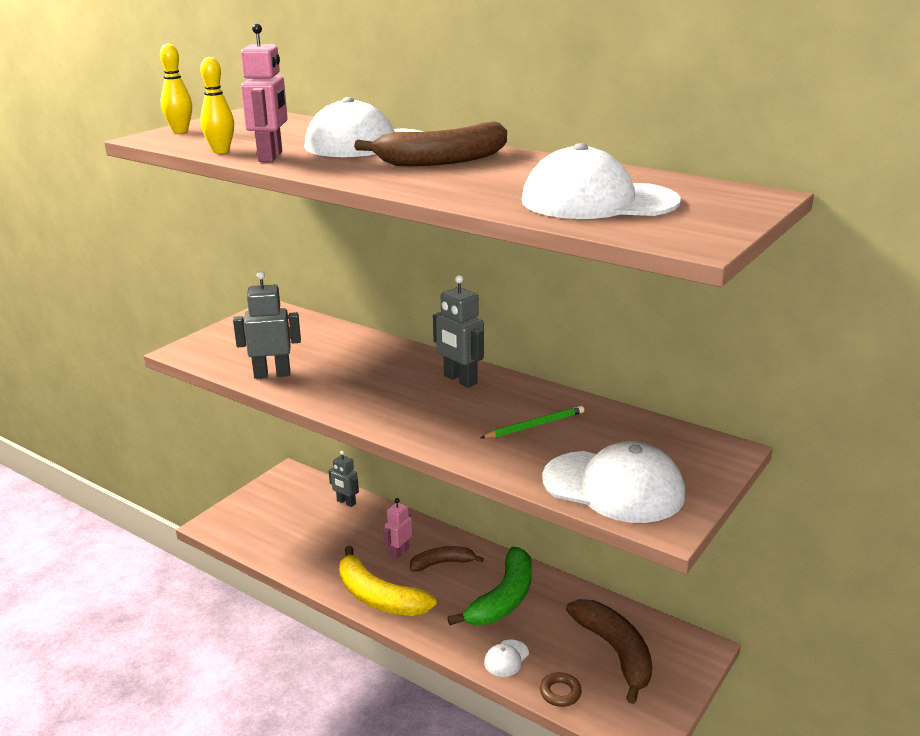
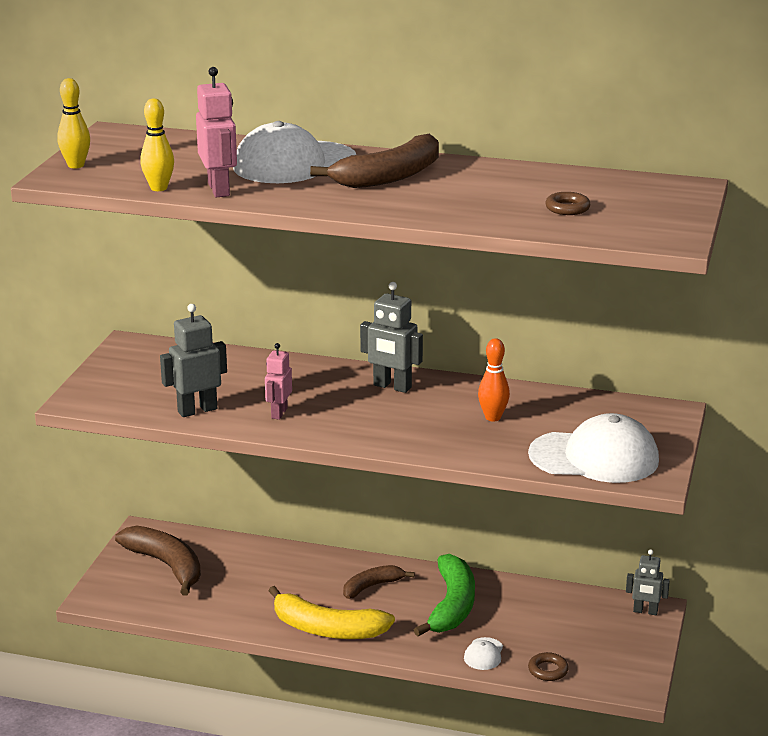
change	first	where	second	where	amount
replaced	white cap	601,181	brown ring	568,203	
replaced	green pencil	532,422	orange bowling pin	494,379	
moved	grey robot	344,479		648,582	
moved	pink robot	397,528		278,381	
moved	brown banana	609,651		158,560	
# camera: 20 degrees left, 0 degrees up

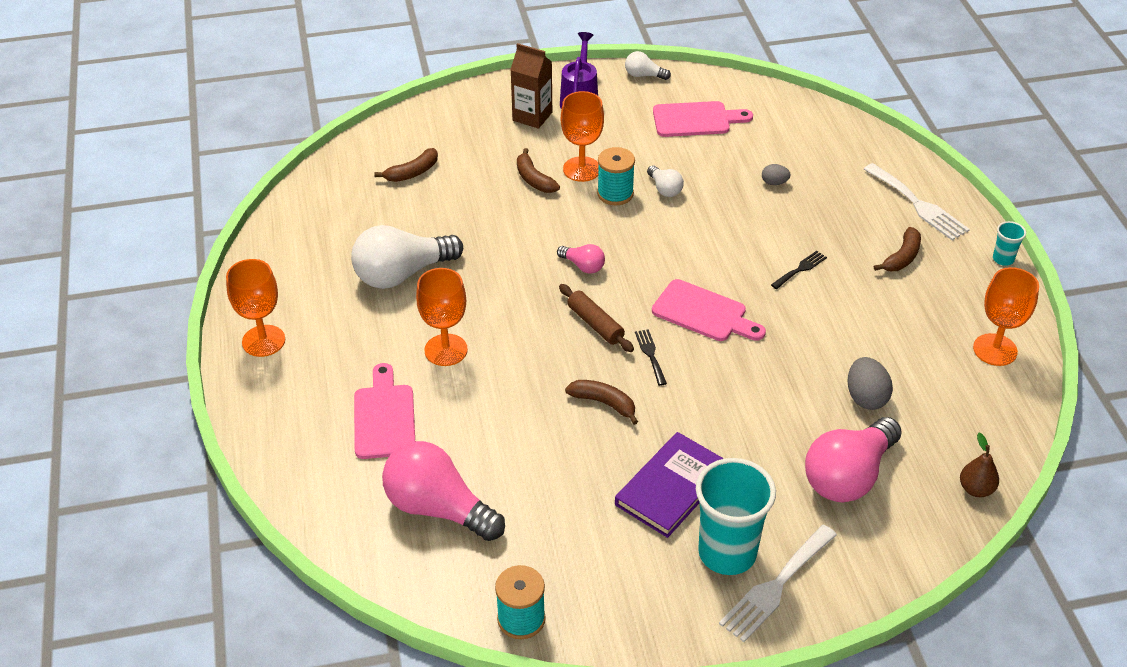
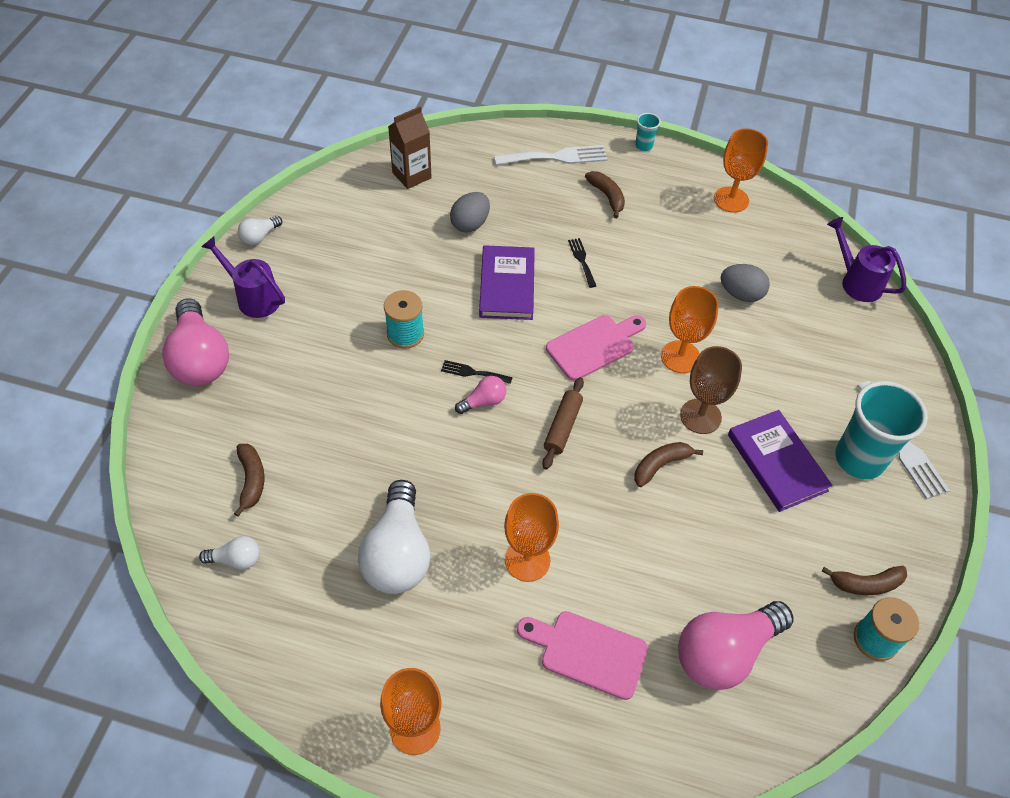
change	first	where	second	where	amount
moved	brown carton	531,86		410,147	
moved	orange goblet	582,136		690,329	
removed	pink cutting board	703,119			
moved	brown banana	538,170		864,580	
resized	grey egg	776,174		470,212	x1.72
moved	white light bulb	665,181		229,553	
turned	brown rolling pin	596,318		563,423	60 degrees counterclockwise
moved	black fork	651,357		477,372	
moved	pink light bulb	853,459		195,342	
replaced	brown pear	979,465	purple watering can	866,259	
added			purple book	507,282	
added			brown goblet	711,390	
# camera: 65 degrees left, 10 degrees up

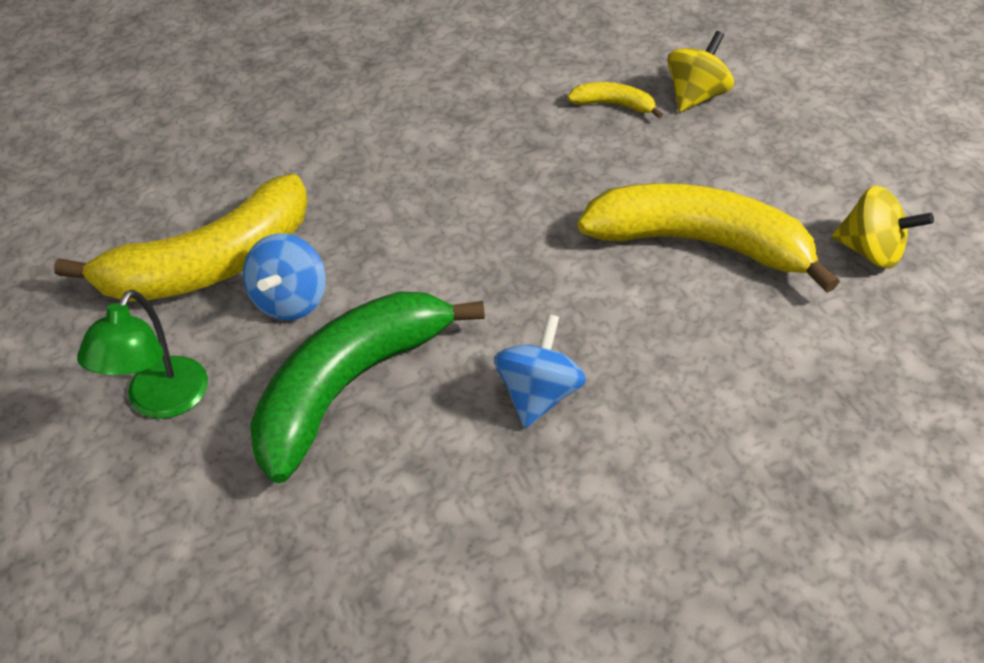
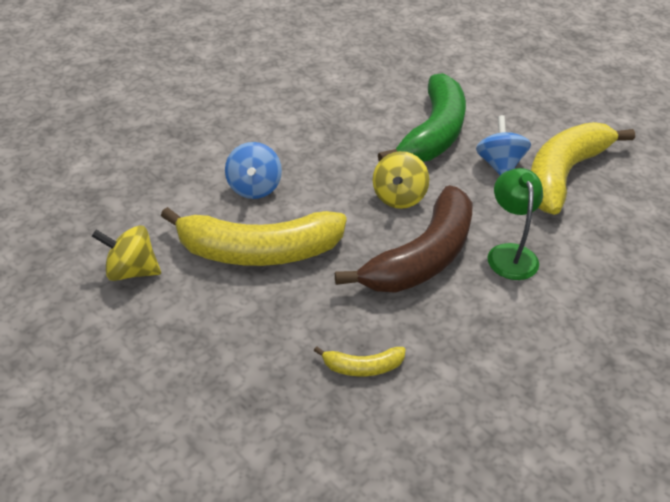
change	first	where	second	where	amount
moved	yellow spinning top	700,71		401,180	
moved	green lamp	142,354		515,224	
moved	blue spinning top	540,371		253,170	
added			brown banana	404,239	
# camera: 160 degrees right, 5 degrees down

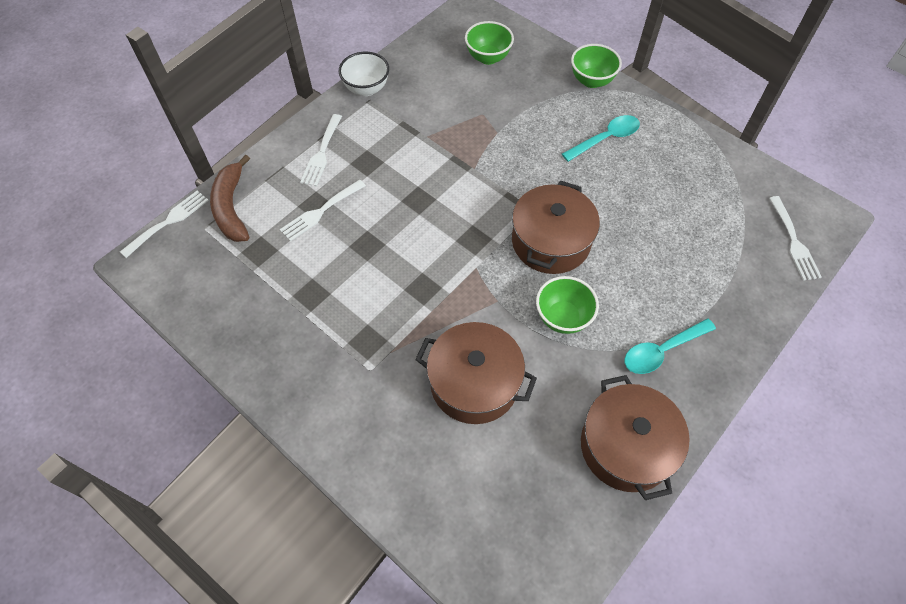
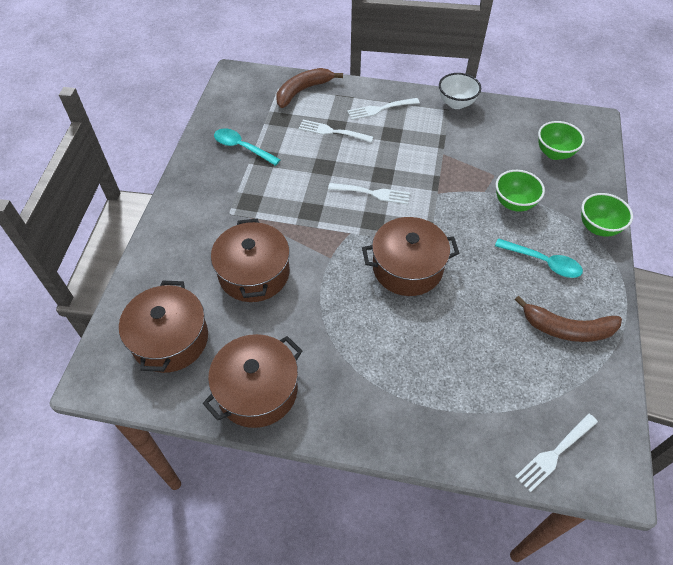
change	first	where	second	where	amount
moved	white fork	164,224		369,193	
moved	green bowl	567,305		520,191	
moved	turquoise spoon	670,346		247,147	
added			brown pot	163,327	
added			brown banana	568,319	
# camera: 60 degrees right, 5 degrees down

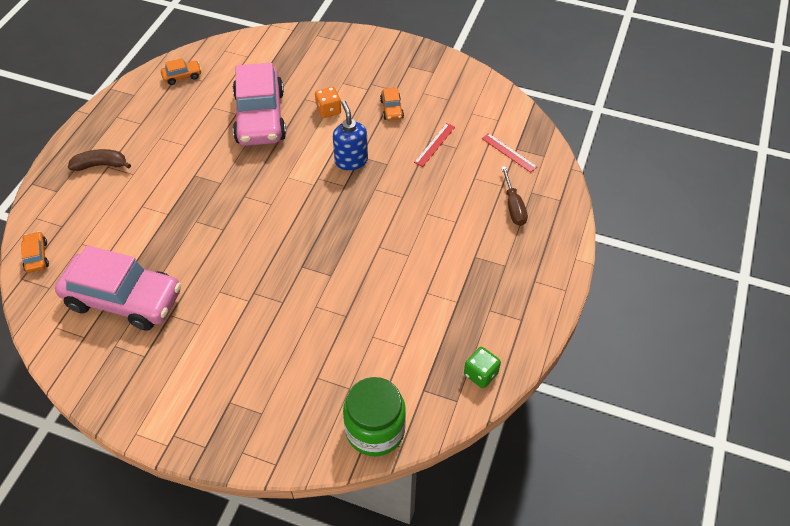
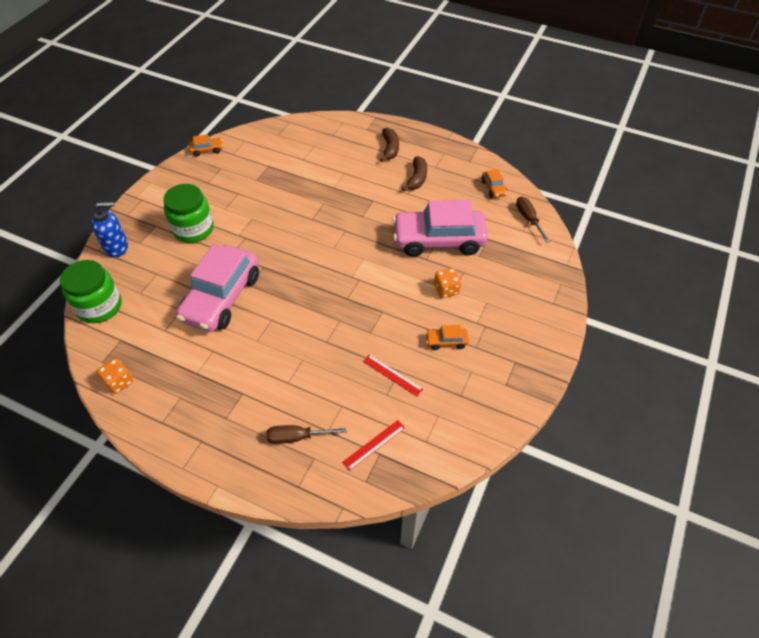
change	first	where	second	where	amount
moved	blue soap dispenser	350,135		110,230	
moved	orange car	35,252		206,145	
moved	pink car	118,288		217,288	
recoloured	green dice	482,367	orange dice	115,376	
added			brown banana	414,173	
added			green jar	188,213	
added			brown screwdriver	533,219	
# camera: 95 degrees right, 0 degrees up

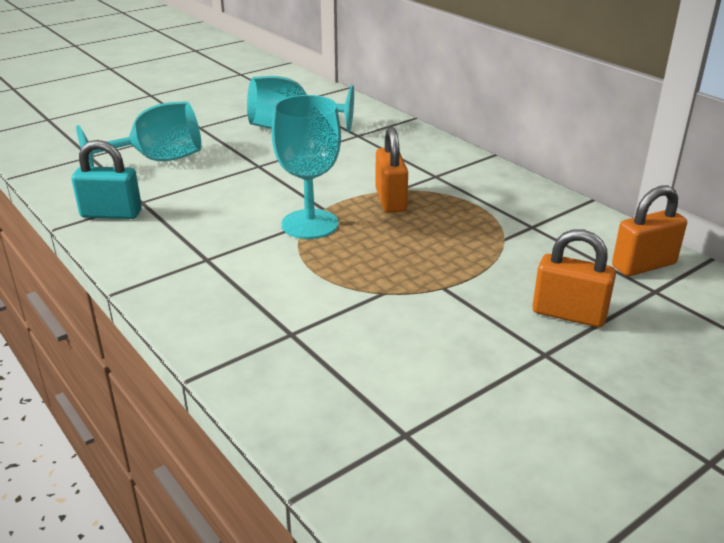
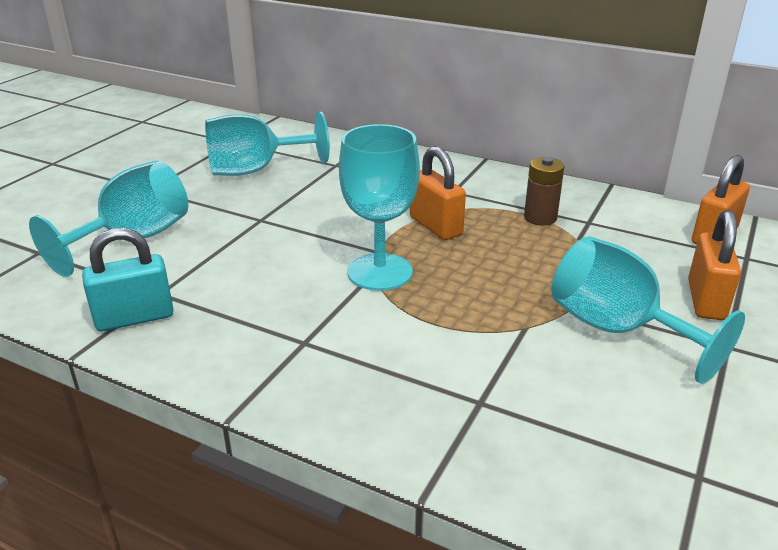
change	first	where	second	where	amount
turned	orange padlock	574,278		714,265	75 degrees counterclockwise
added			brown battery	544,191	
added			turquoise goblet	648,310	
# camera: 25 degrees left, 0 degrees up

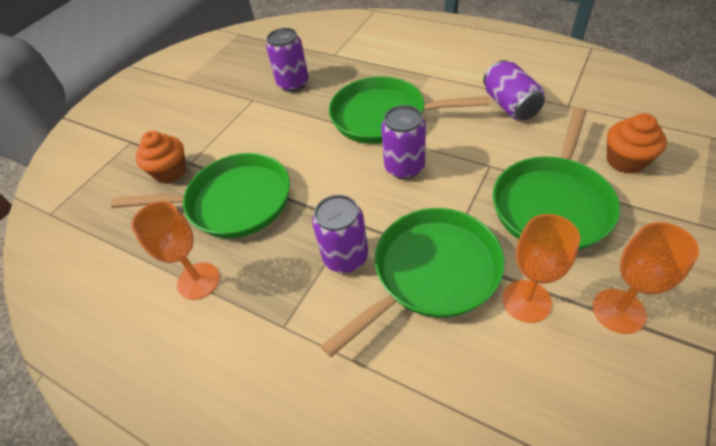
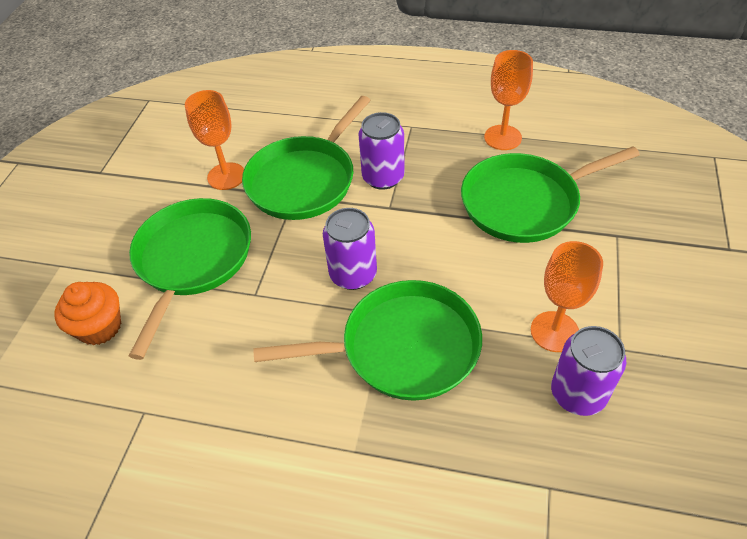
change	first	where	second	where	amount
removed	purple can	514,90			
removed	orange cupcake	160,157			
moved	orange goblet	646,278		567,296	
# camera: 160 degrees right, 0 degrees up

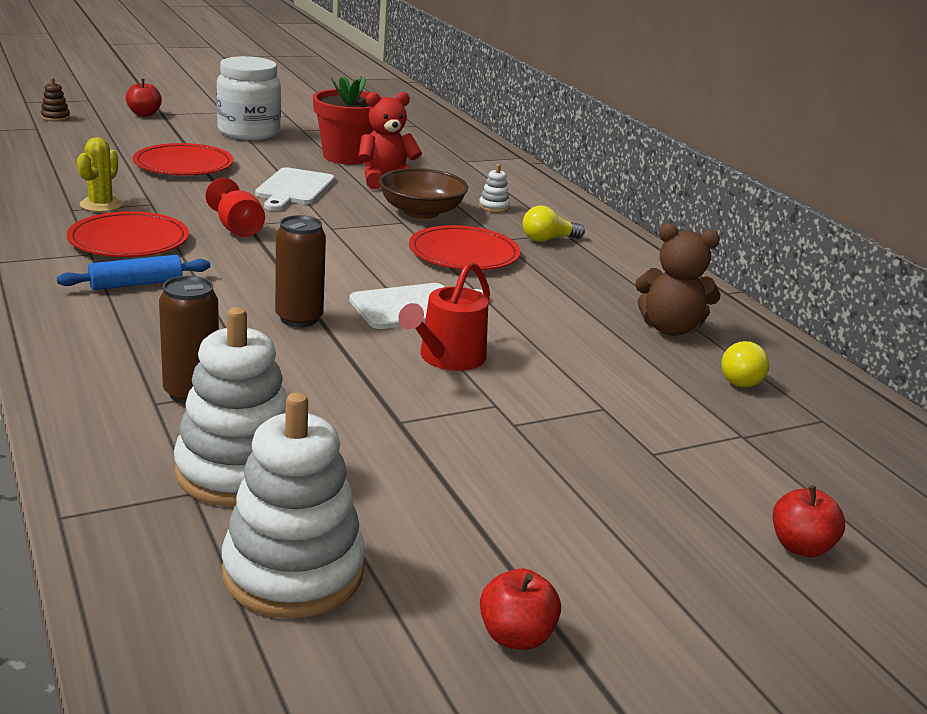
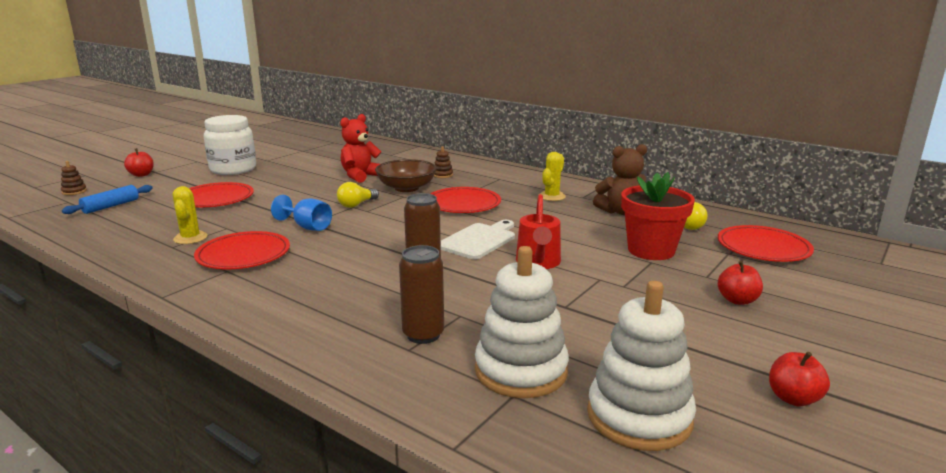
change	first	where	second	where	amount
moved	red flower pot	347,119		658,216	
recoloured	white stacking toy	494,188	brown stacking toy	443,162	
removed	white cutting board	295,189			
recoloured	red goblet	235,207	blue goblet	301,213	
moved	yellow light bulb	553,223		358,195	
moved	blue rolling pin	133,272		107,199	
moved	red apple	809,521		740,283	
added			yellow cactus	553,176	
added			red plate	766,243	
# camera: 25 degrees left, 5 degrees down

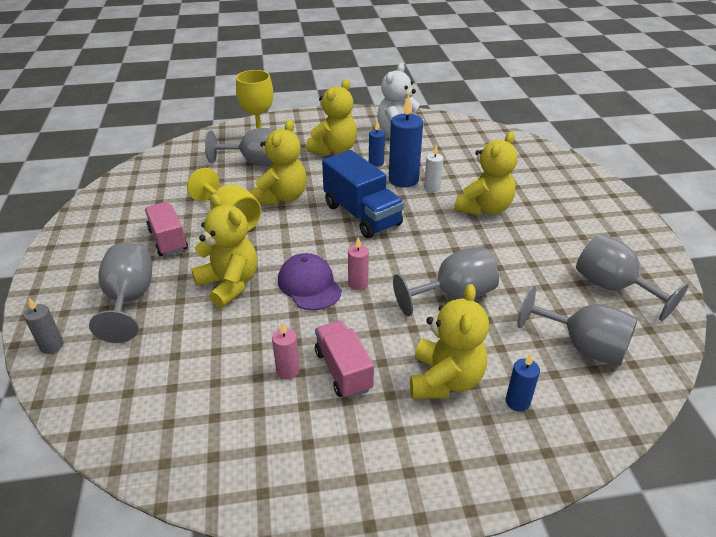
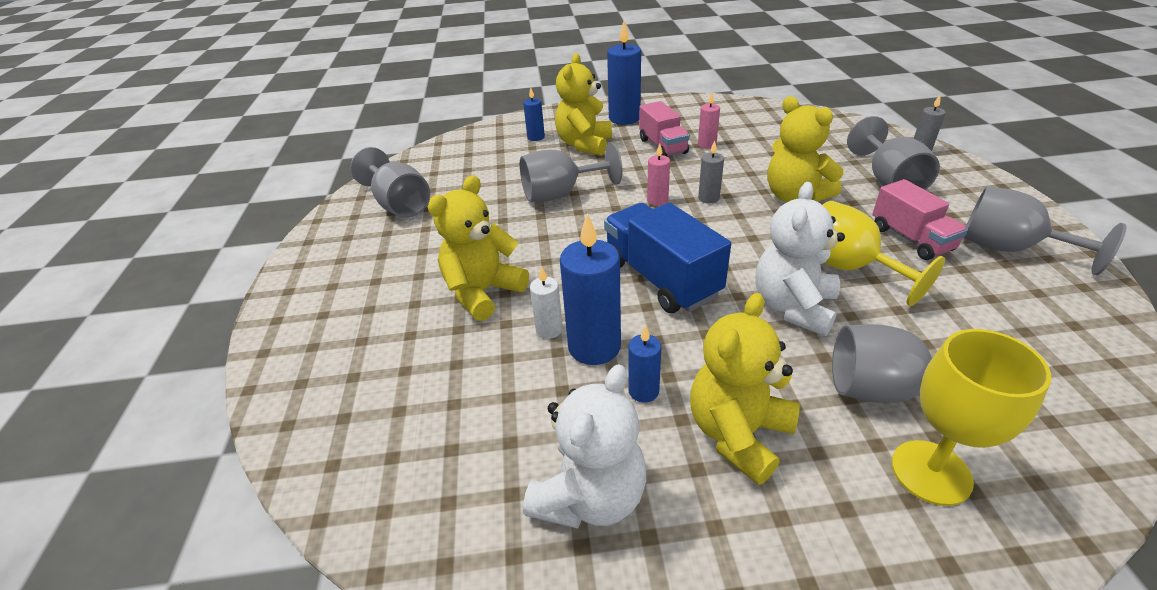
change	first	where	second	where	amount
recoloured	yellow teddy bear	278,162	white teddy bear	800,259	
replaced	purple cap	310,281	grey candle	711,172	
moved	grey goblet	577,326		1044,230	
added			blue candle	624,73	
# camera: 175 degrees left, 0 degrees up

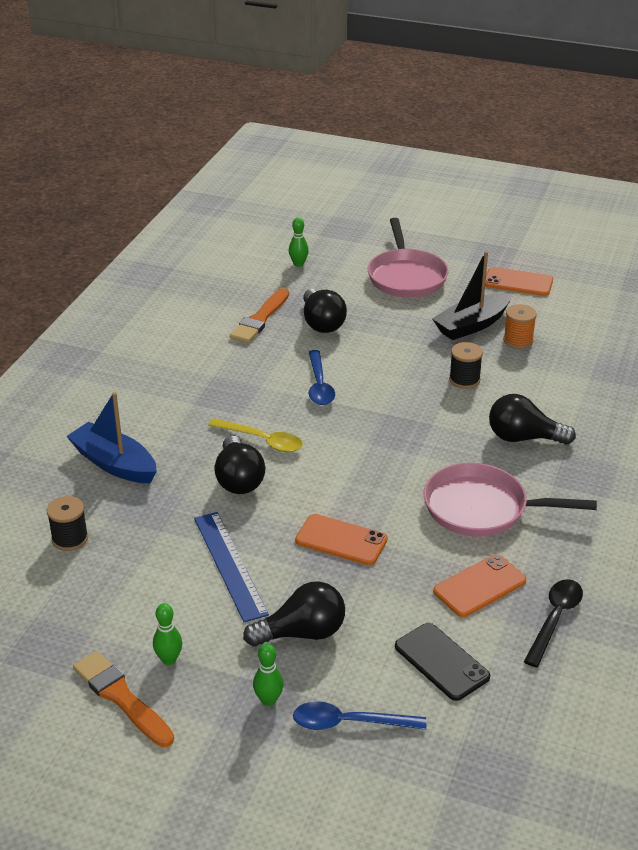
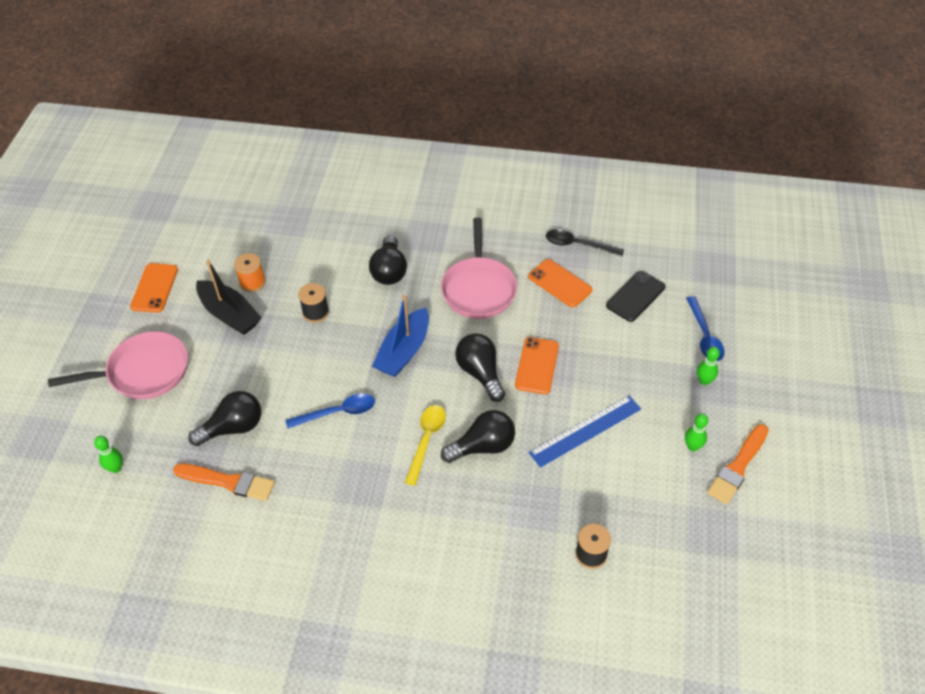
change	first	where	second	where	amount
moved	blue boat	111,437		400,336	
moved	black light bulb	294,614		480,367	
# camera: 100 degrees left, 15 degrees up

